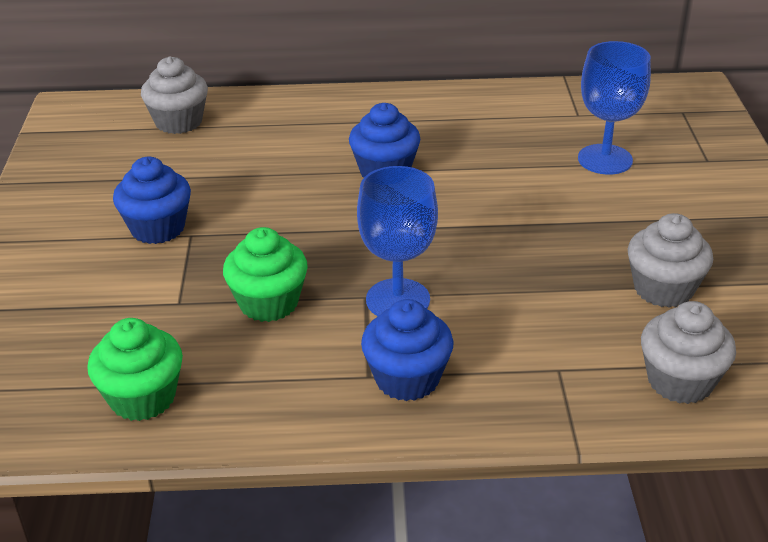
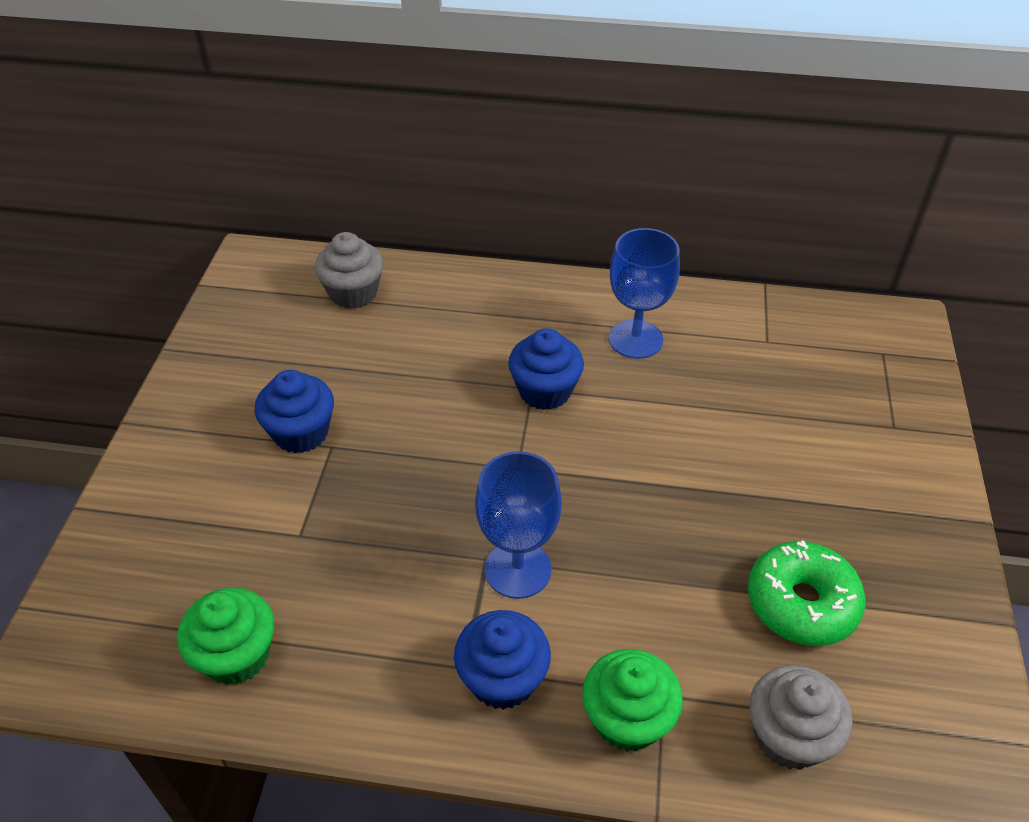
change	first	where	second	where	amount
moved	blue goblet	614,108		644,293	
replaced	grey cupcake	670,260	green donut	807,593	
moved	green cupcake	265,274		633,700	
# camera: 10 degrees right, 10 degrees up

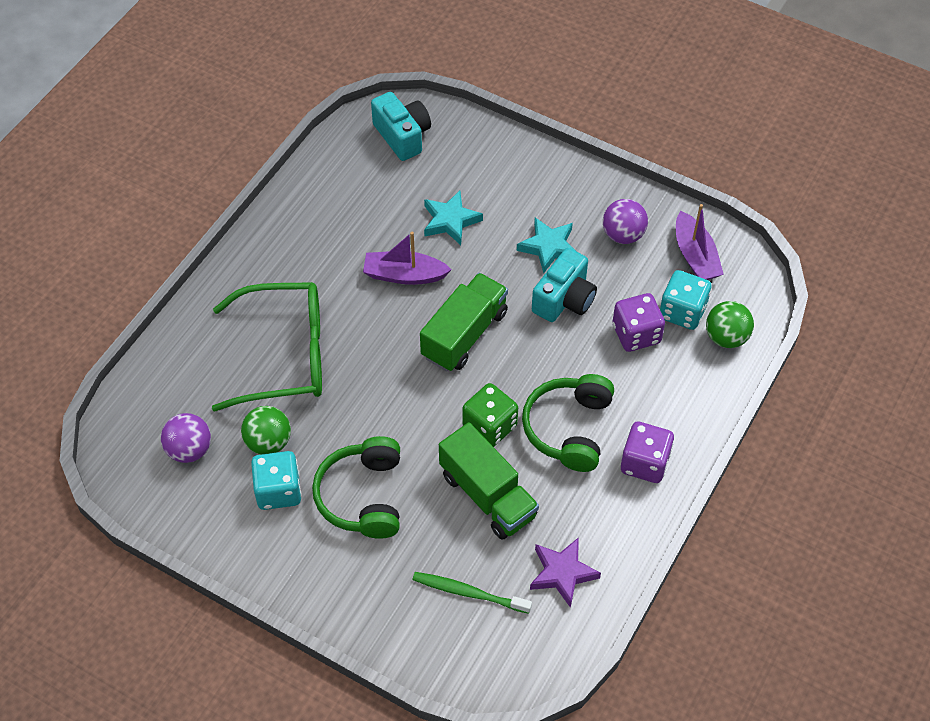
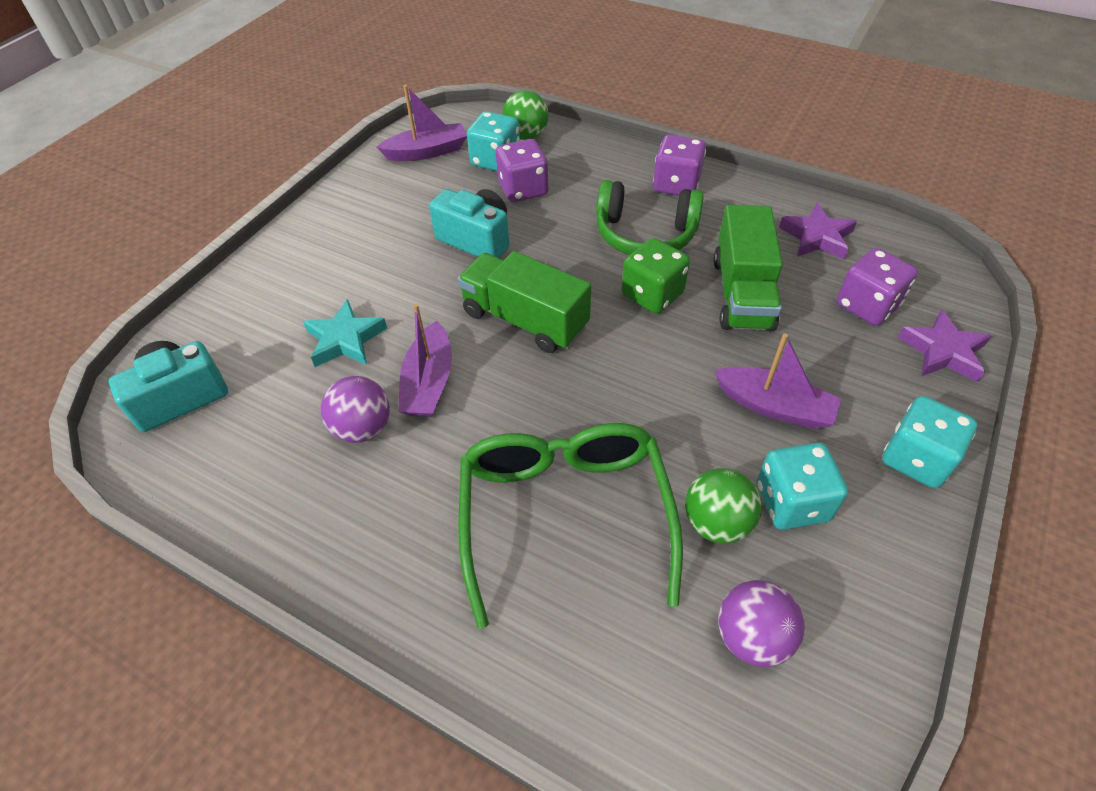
change	first	where	second	where	amount
moved	purple ball	625,221		355,409	
removed	turquoise star	547,245			
turned	green truck	489,481		747,268	135 degrees clockwise
replaced	green headphones	356,487	purple boat	777,381	
replaced	green toothbrush	472,593	purple dice	877,287	
added			purple star	944,346	
added			turquoise dice	929,442	
# camera: 90 degrees left, 5 degrees down

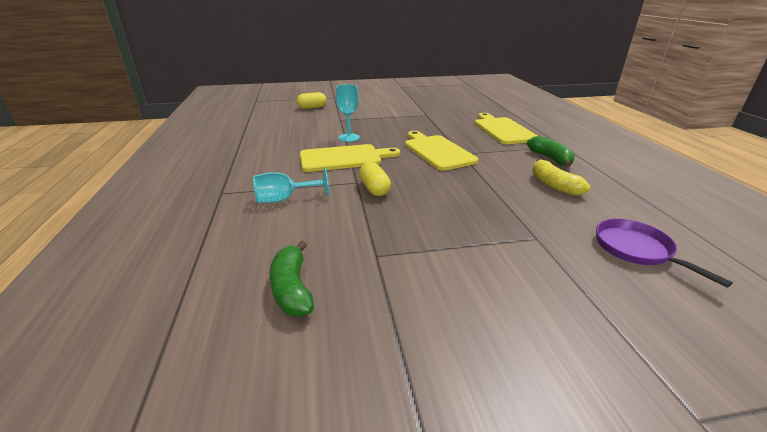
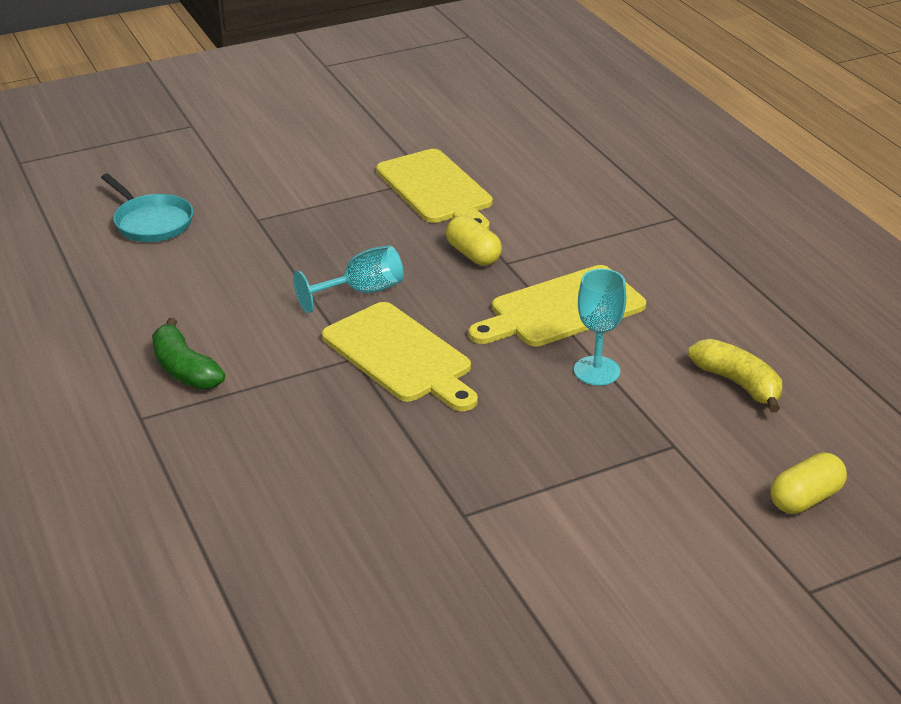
change	first	where	second	where	amount
moved	yellow cutting board	506,128		434,189	
moved	yellow banana	561,177		735,375	
moved	turquoise goblet	291,185		348,279	
recoloured	purple pan	664,253	turquoise pan	147,208	
removed	green banana	292,279			
# camera: 165 degrees right, 5 degrees up

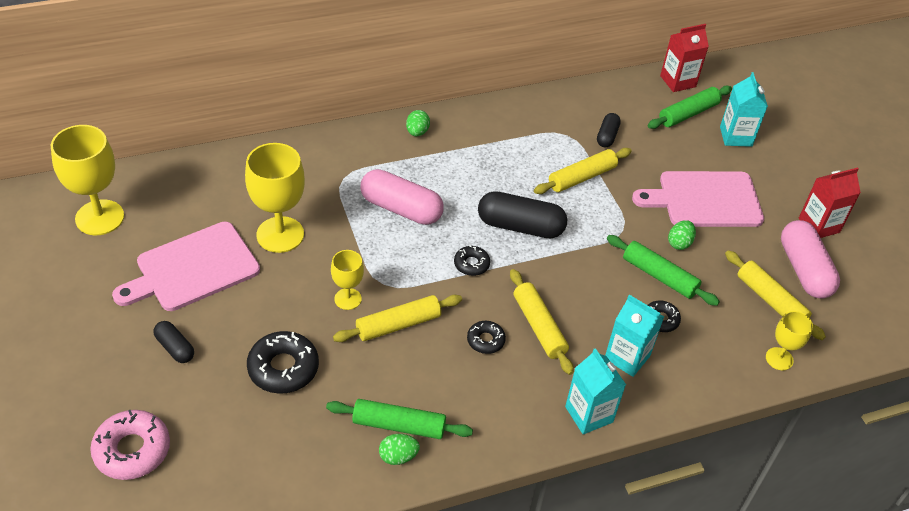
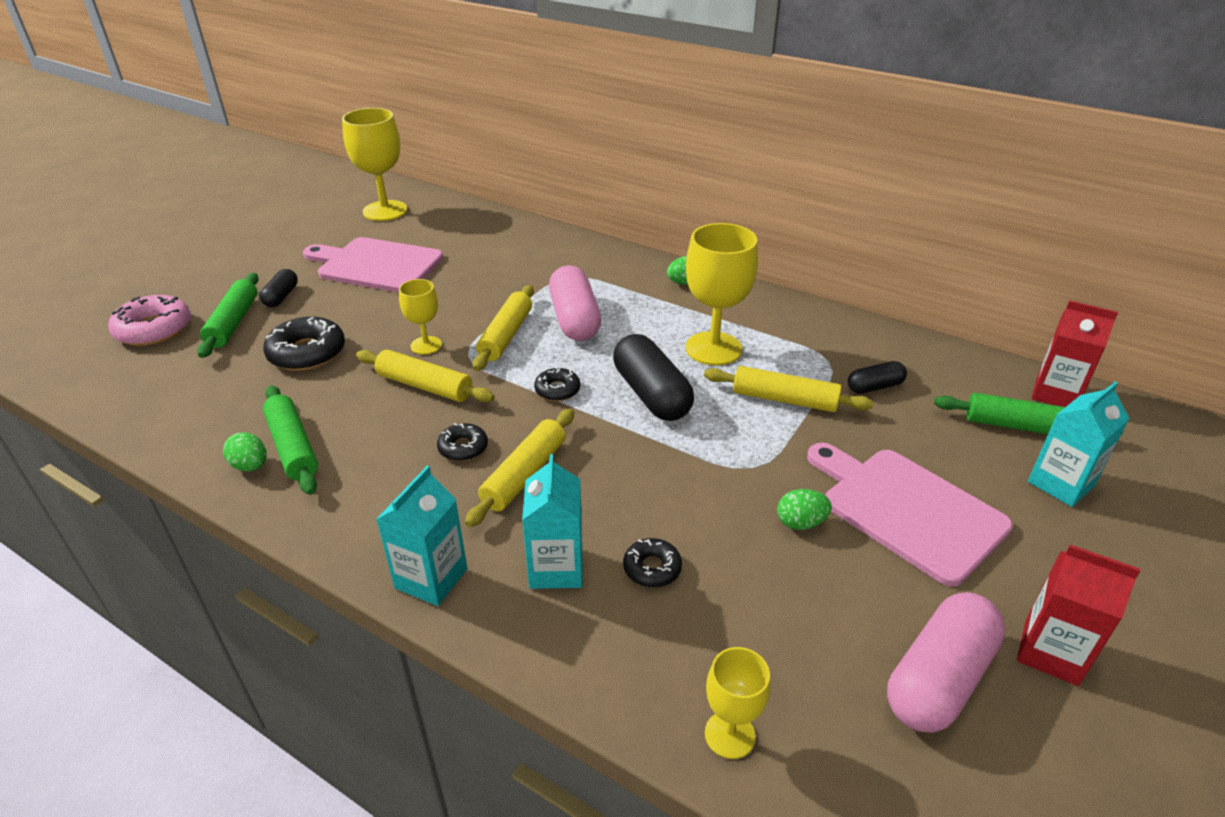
change	first	where	second	where	amount
moved	yellow goblet	275,198		722,294	
moved	green rolling pin	663,270		228,315	
moved	yellow rolling pin	775,295		503,328	
# camera: 55 degrees right, 10 degrees down

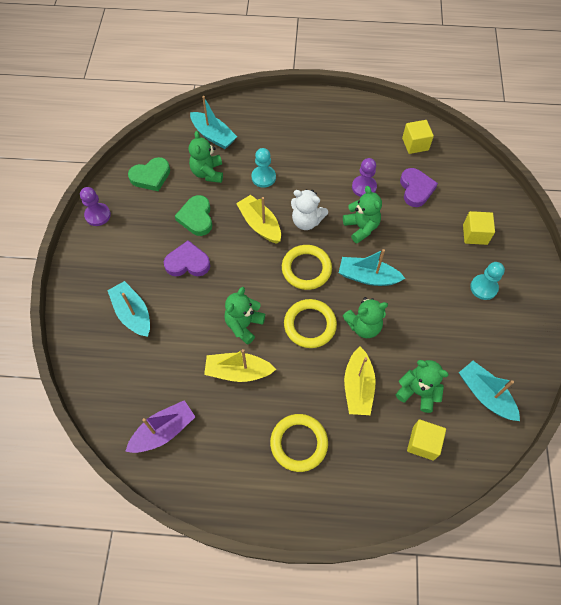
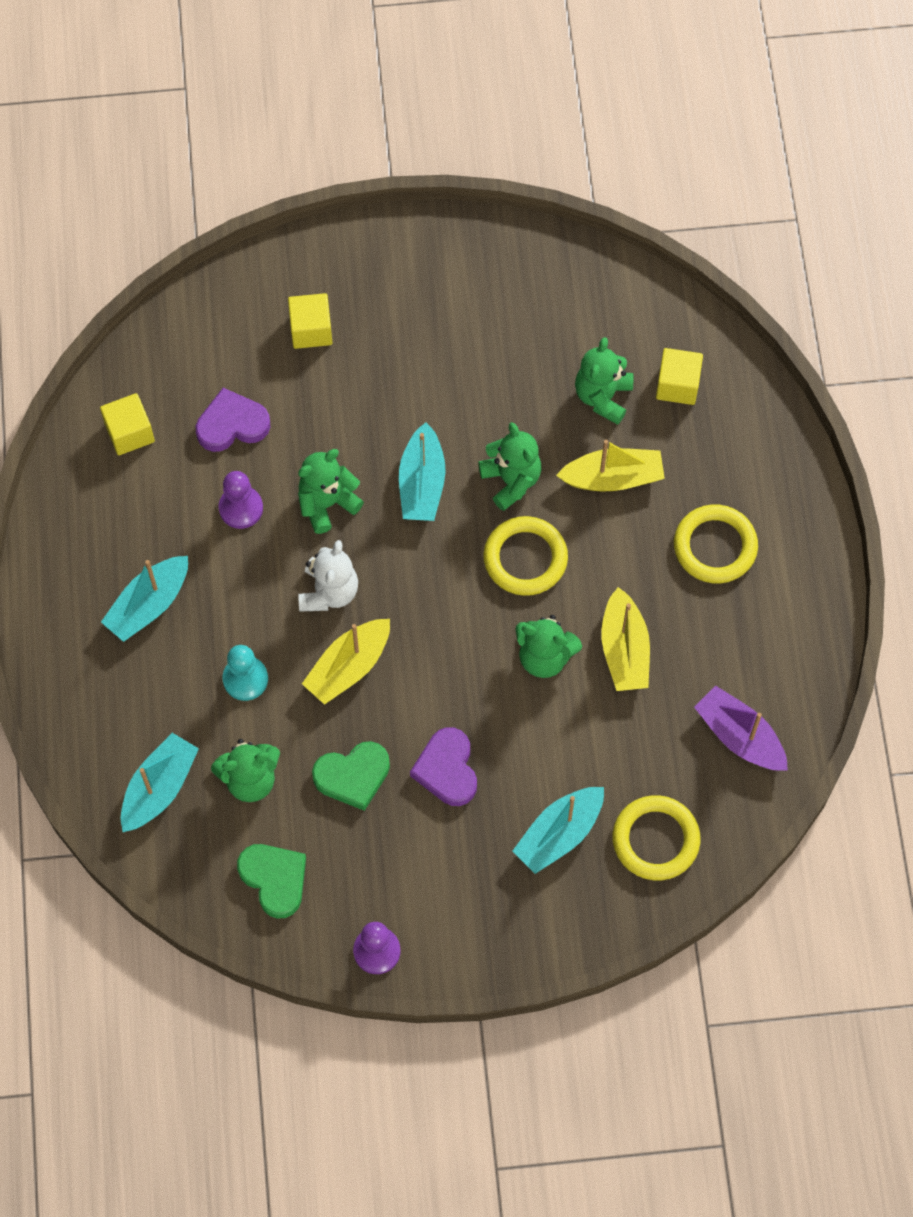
change	first	where	second	where	amount
moved	yellow ring	307,267		656,837	
removed	turquoise pawn	487,281			
moved	turquoise boat	489,391		144,599	
# camera: 100 degrees left, 5 degrees up

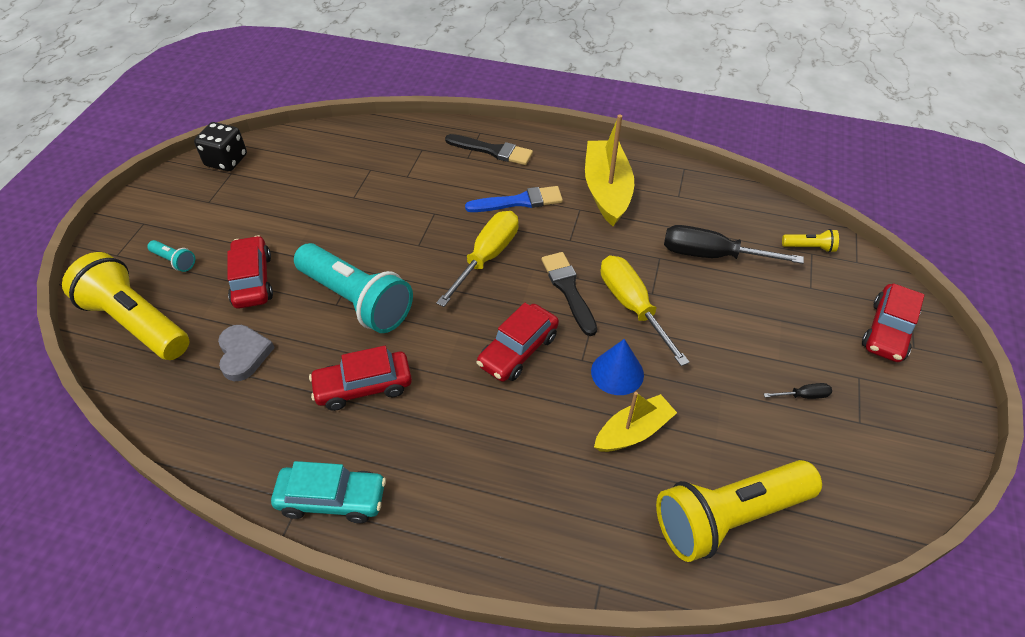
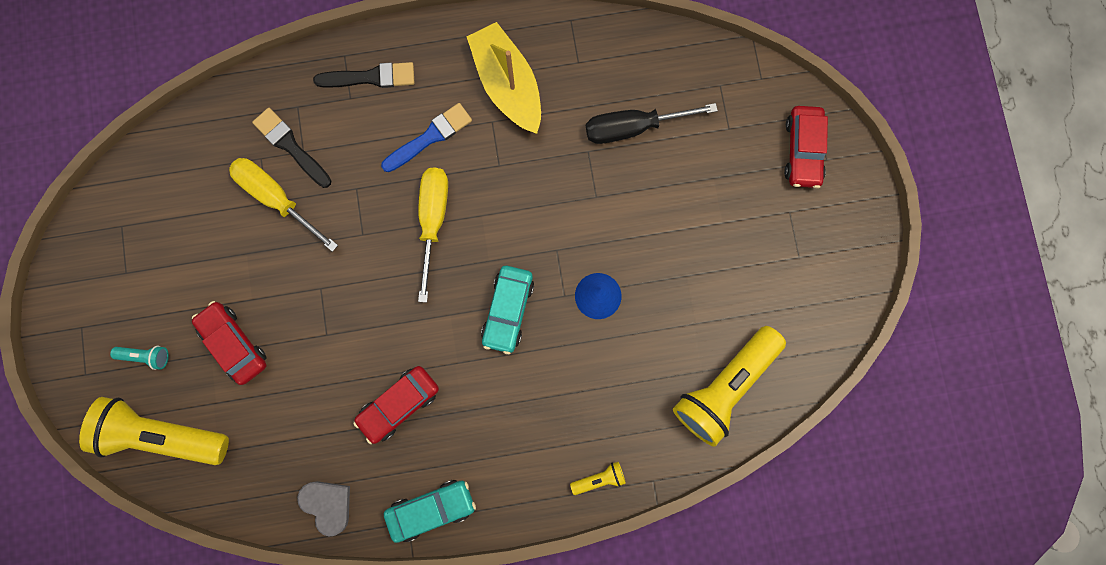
change	first	where	second	where	amount
removed	black dice	220,146			
moved	yellow flashlight	810,241		598,478	
removed	turquoise flashlight	353,288			
moved	black brush	569,294		291,148	
moved	yellow screwdriver	645,311		283,205	
recoloured	red car	518,342	turquoise car	507,310	
moved	grey heart	246,353		323,509	
removed	black screwdriver	798,391			
removed	yellow boat	635,422			
# camera: 25 degrees left, 30 degrees up

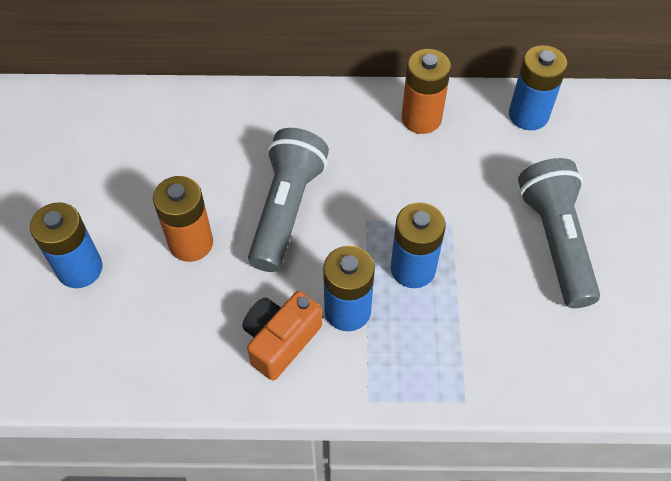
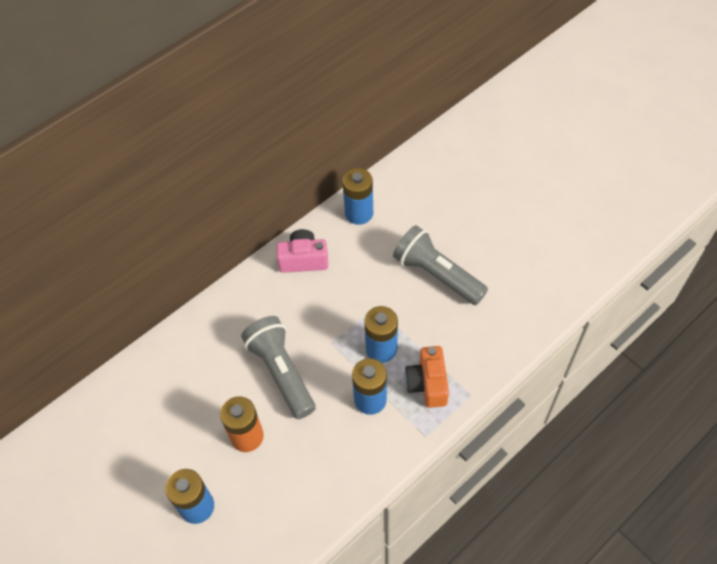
change	first	where	second	where	amount
replaced	orange battery	426,91	pink camera	302,251	
moved	orange camera	282,336		427,377	
# camera: 40 degrees left, 0 degrees up

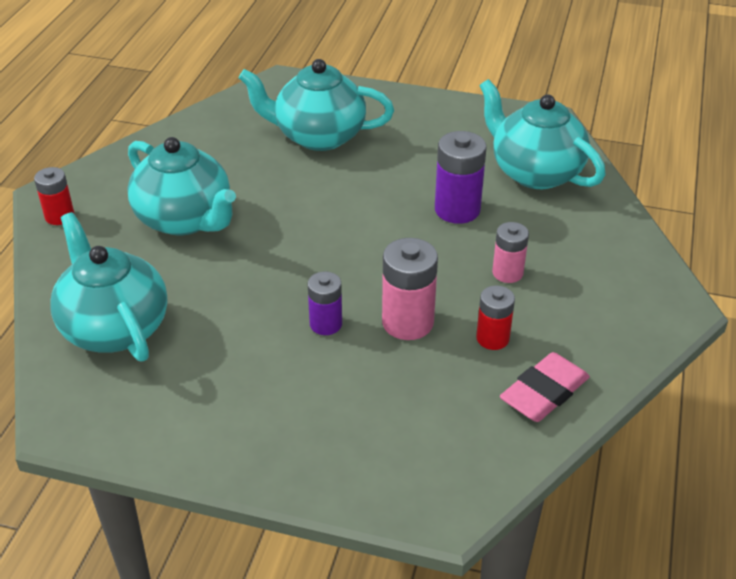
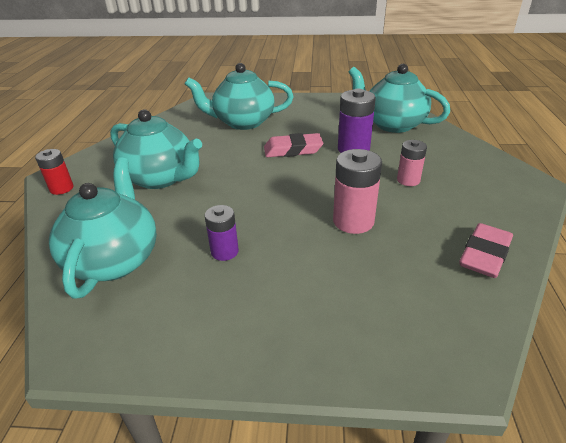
change	first	where	second	where	amount
turned	turquoise teapot	108,287		103,228	45 degrees clockwise
moved	purple battery	325,303		221,233	
removed	red battery	495,317			
added			pink eraser	293,145	
# camera: 10 degrees left, 5 degrees down

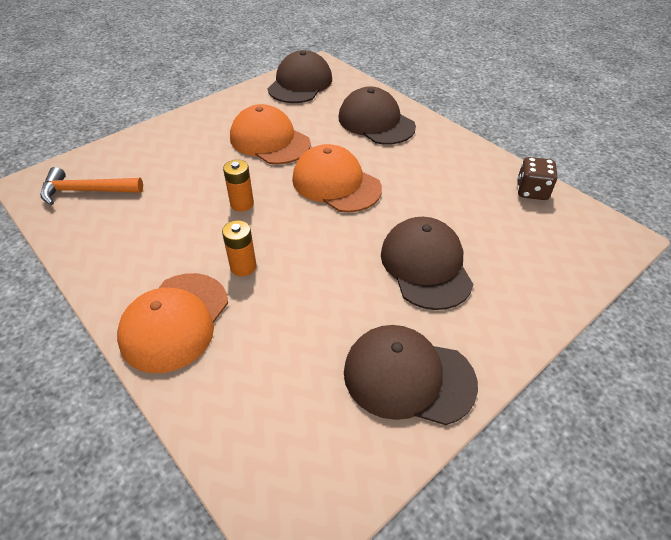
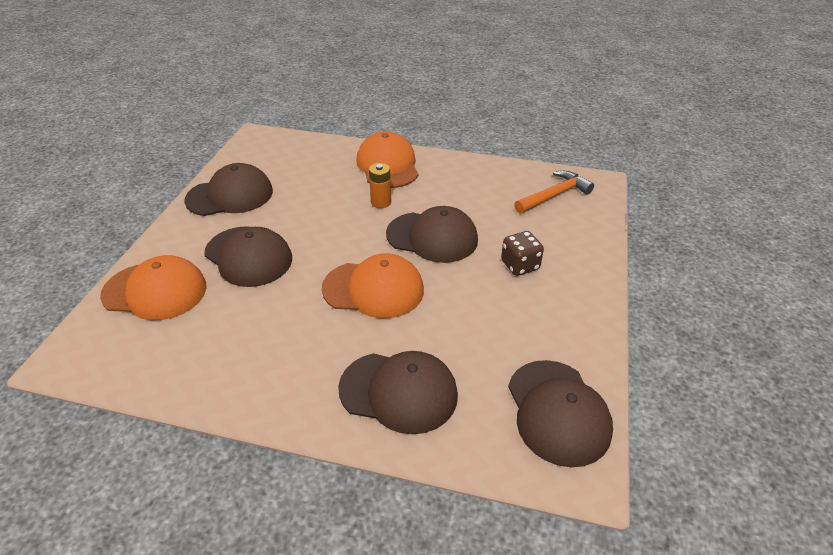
change	first	where	second	where	amount
moved	orange cap	270,134		153,287	
moved	brown dice	537,178		522,253	
replaced	orange battery	238,185	brown cap	432,234	
# camera: 145 degrees right, 5 degrees down

